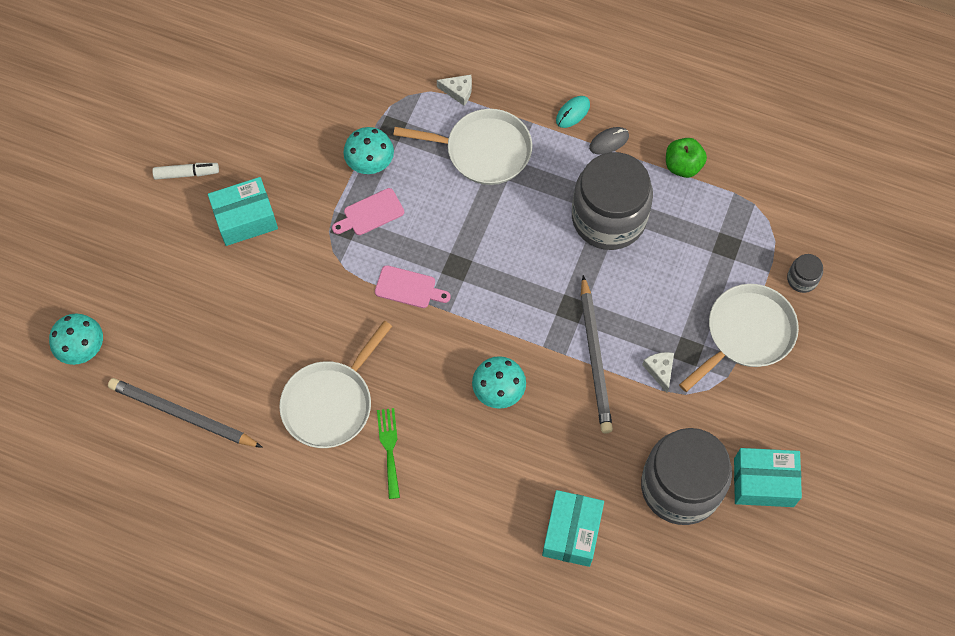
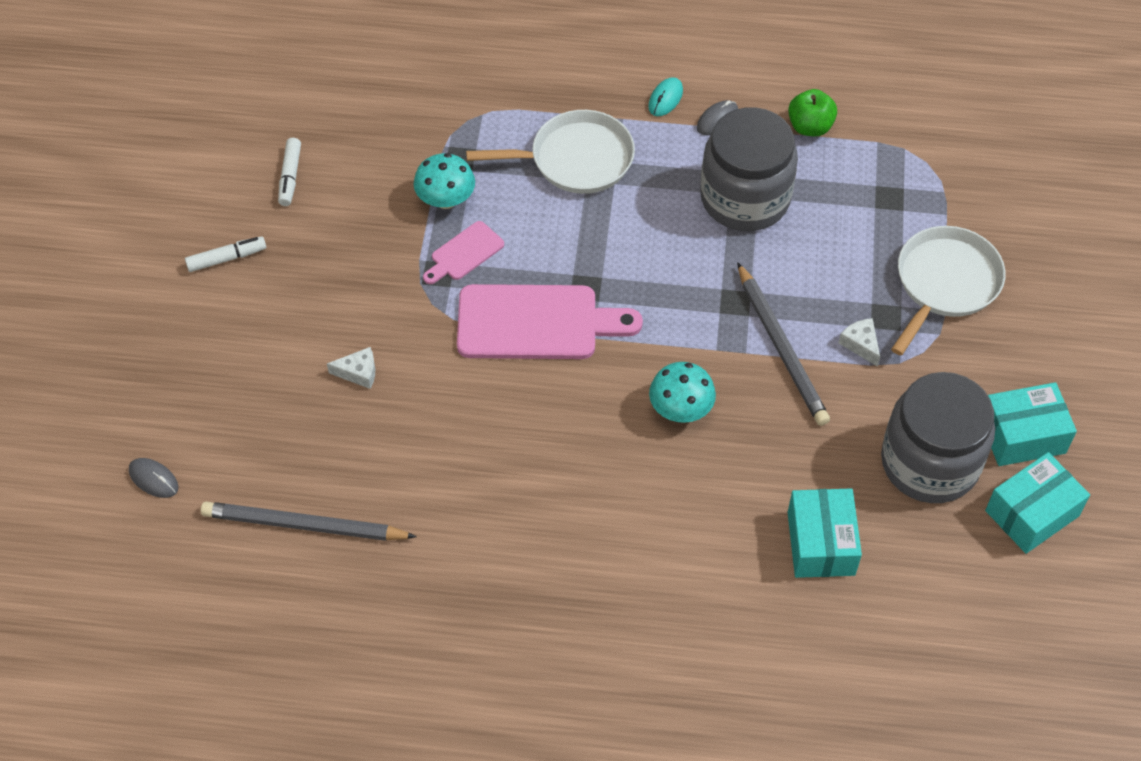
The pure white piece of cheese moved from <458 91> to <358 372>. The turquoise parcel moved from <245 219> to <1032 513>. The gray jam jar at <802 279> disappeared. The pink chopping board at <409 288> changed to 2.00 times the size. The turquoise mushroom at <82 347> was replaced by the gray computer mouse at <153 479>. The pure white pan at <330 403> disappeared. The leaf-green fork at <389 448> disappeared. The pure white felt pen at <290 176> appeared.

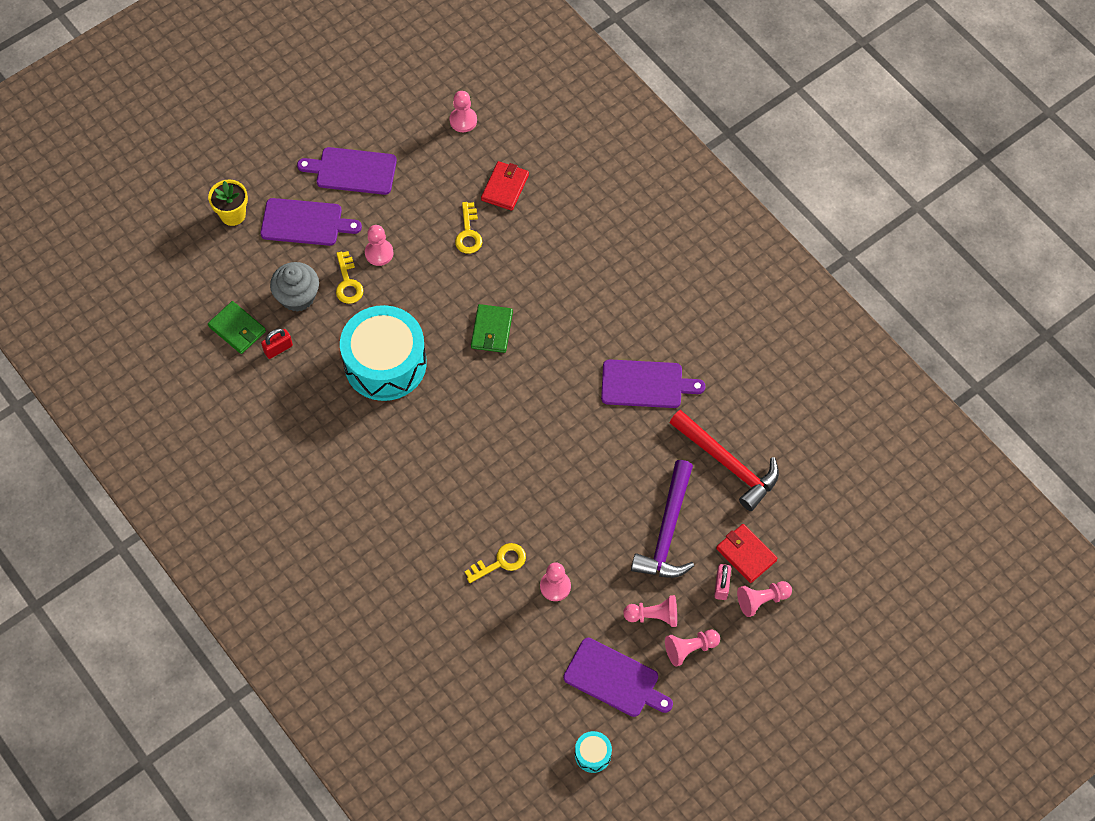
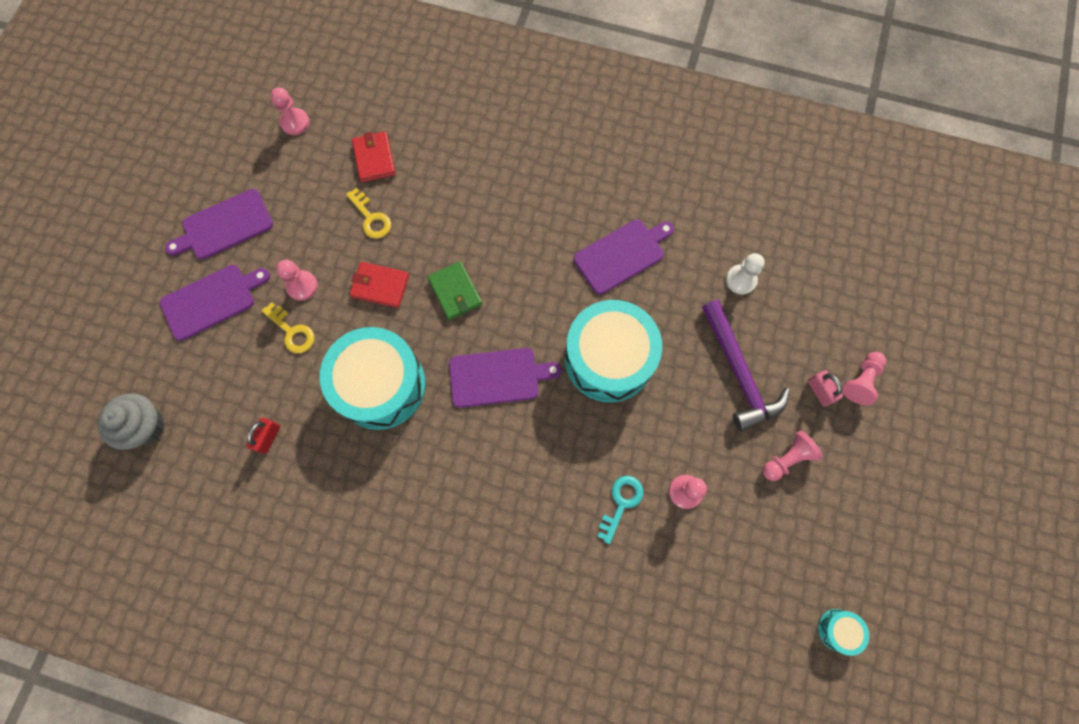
The golden plant pot at <233 214> disappeared. The gray fairy cake moved from <297 296> to <145 426>. The leaf-green card wallet at <237 329> disappeared. The red claw hammer at <727 464> was replaced by the pure white game pawn at <741 280>. The red card wallet moved from <746 554> to <380 286>. The golden door key at <500 562> became the turquoise door key at <621 503>. The pink game pawn at <690 649> disappeared. The violet chopping board moved from <614 679> to <498 377>. The turquoise drum at <609 359> appeared.

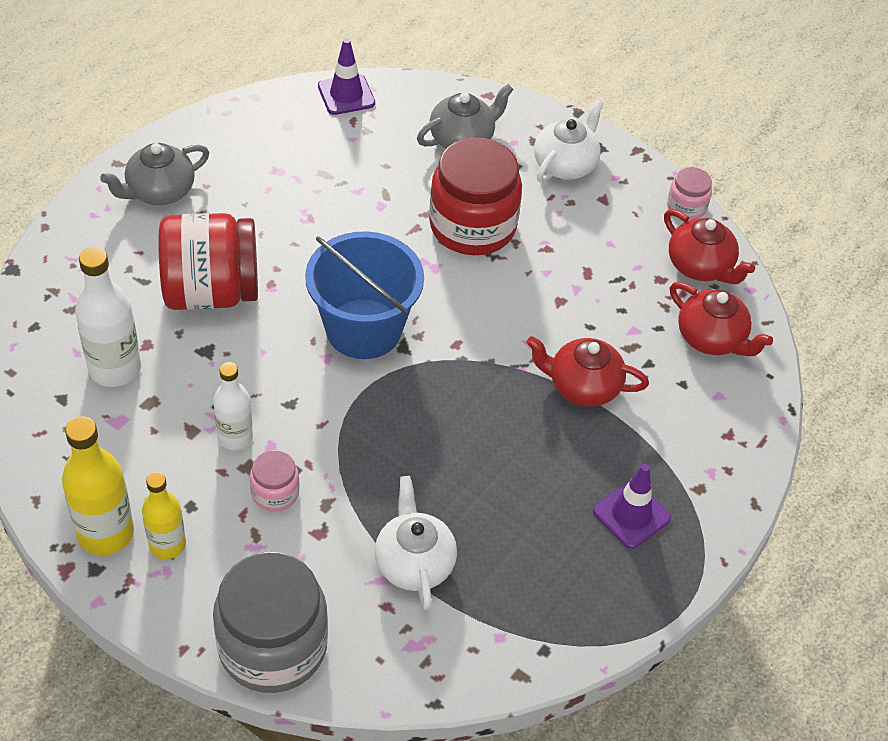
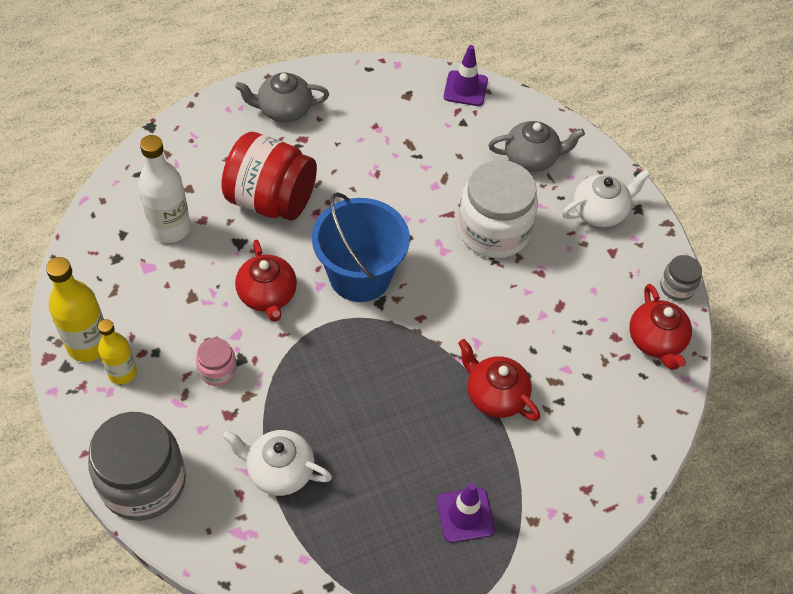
The red jam jar at <472 226> became the pure white jam jar at <494 230>. The pink jam jar at <686 207> became the gray jam jar at <677 287>. The red tea pot moved from <711 338> to <267 295>. The pure white flask at <235 437> disappeared. The pure white tea pot at <414 563> turned 90 degrees counterclockwise.

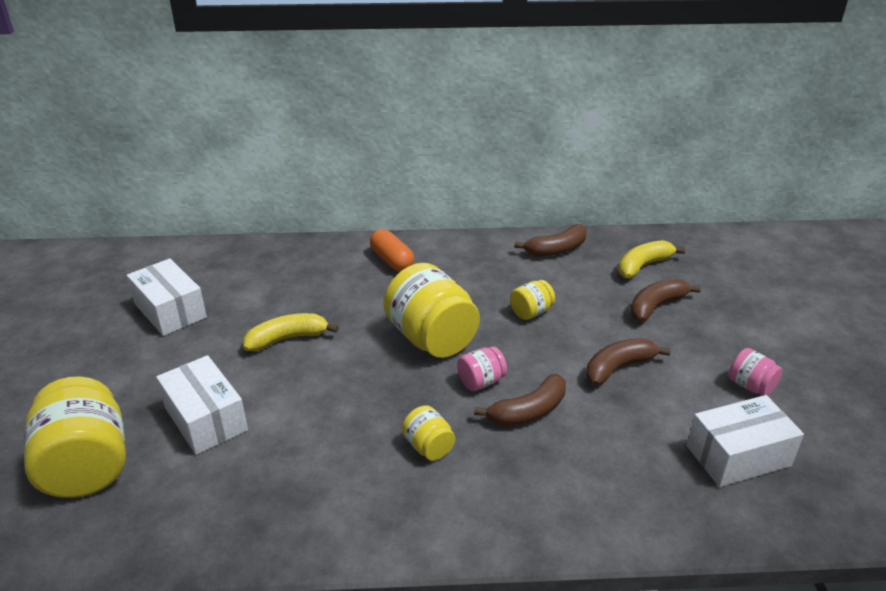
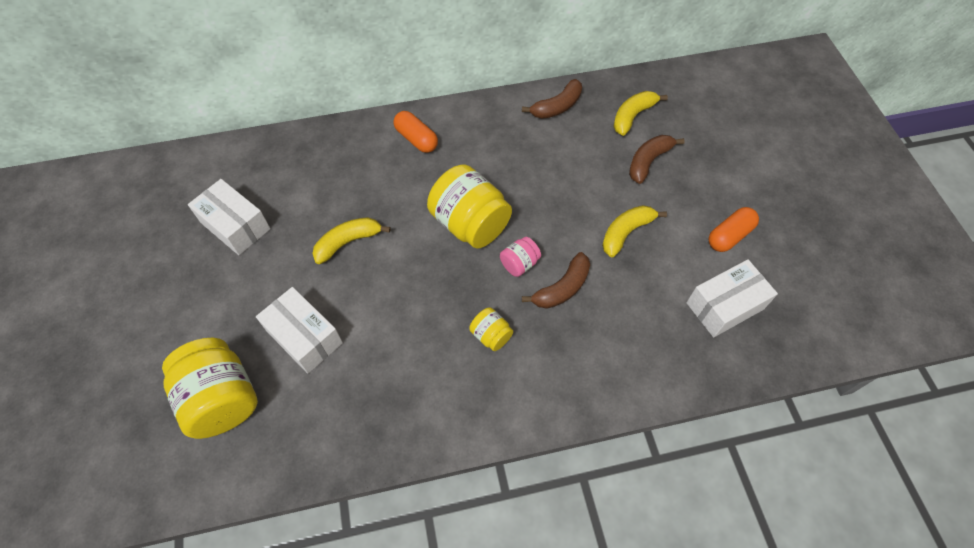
The golden jam jar at <531 312> disappeared. The brown banana at <618 368> became the golden banana at <626 233>. The pink jam jar at <750 386> was replaced by the bright orange pill at <729 236>.

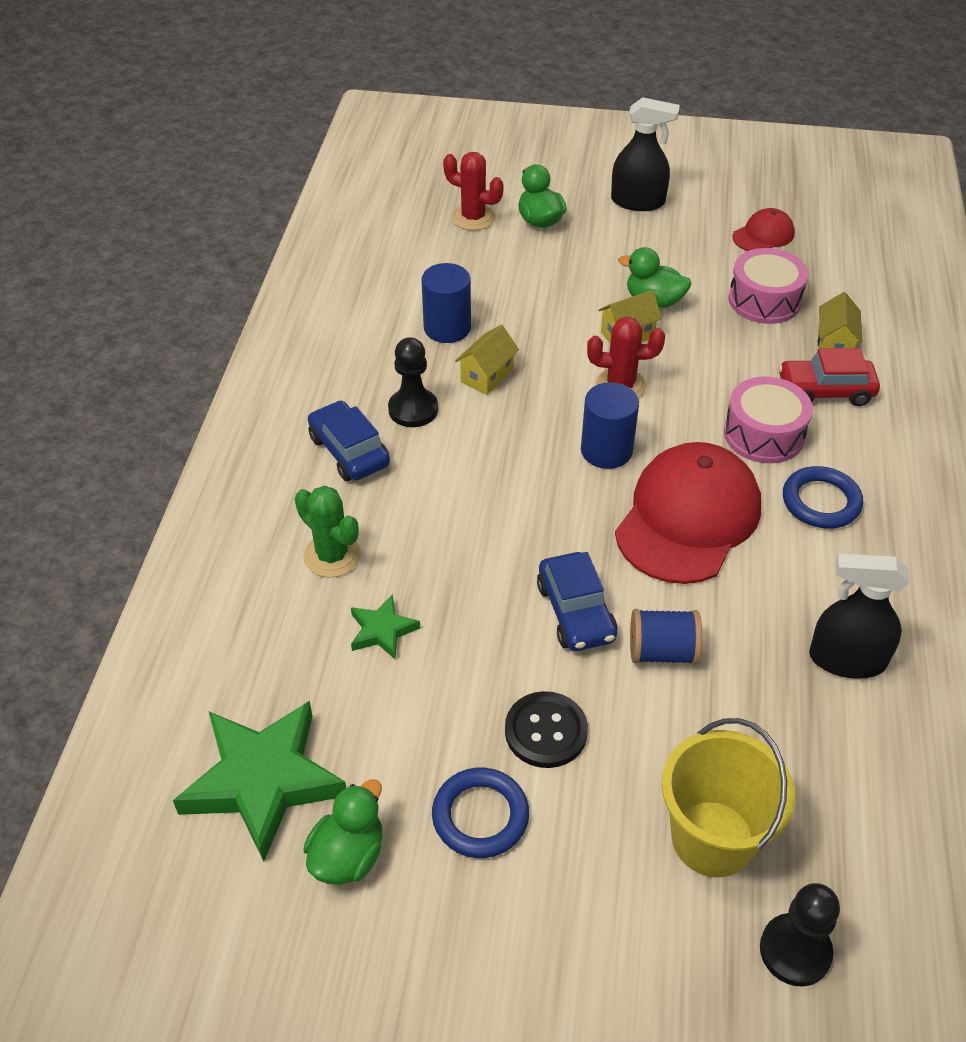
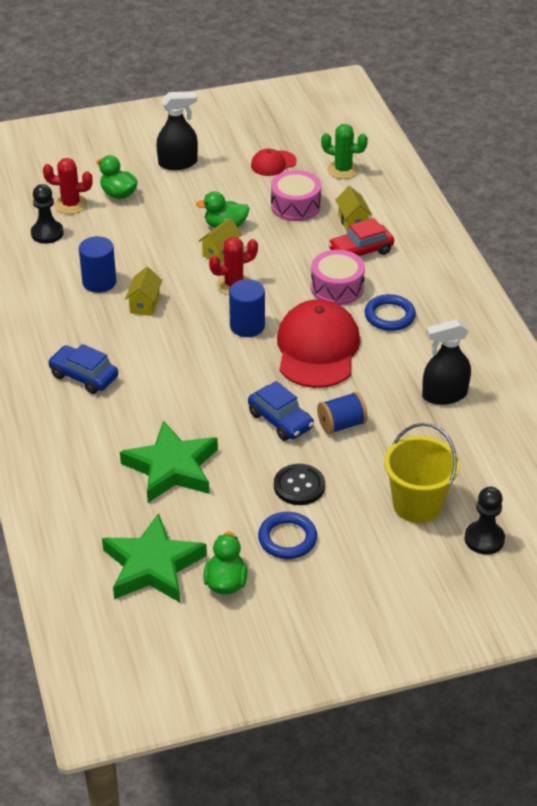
The red peaked cap at <763 235> turned 150 degrees counterclockwise. The jet-black game pawn moved from <413 409> to <47 233>. The leaf-green cactus moved from <332 556> to <343 170>. The leaf-green five-pointed star at <382 630> changed to 2.09 times the size.

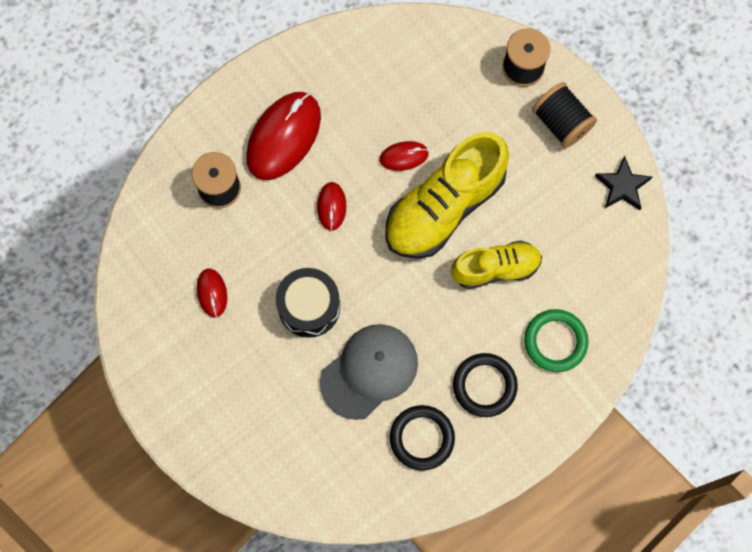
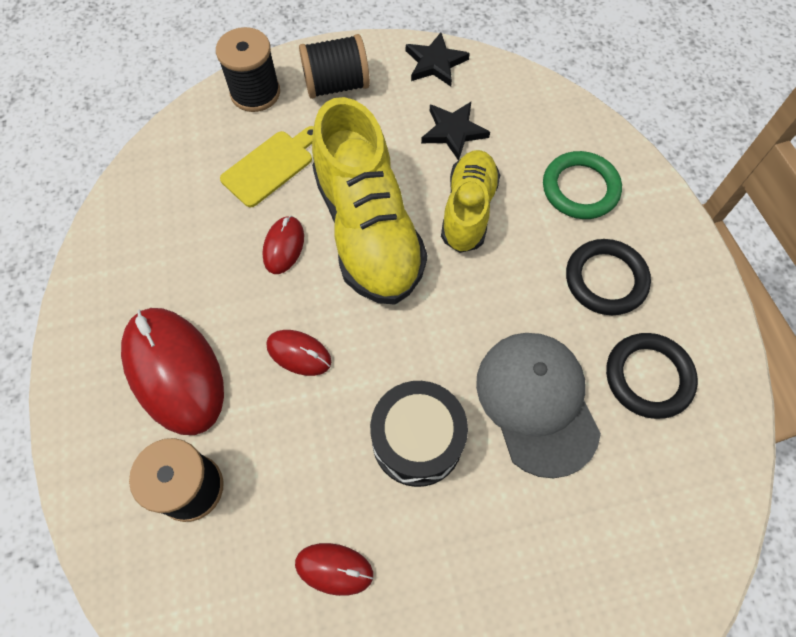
The jet-black five-pointed star at <453 131> appeared. The golden chopping board at <270 166> appeared.

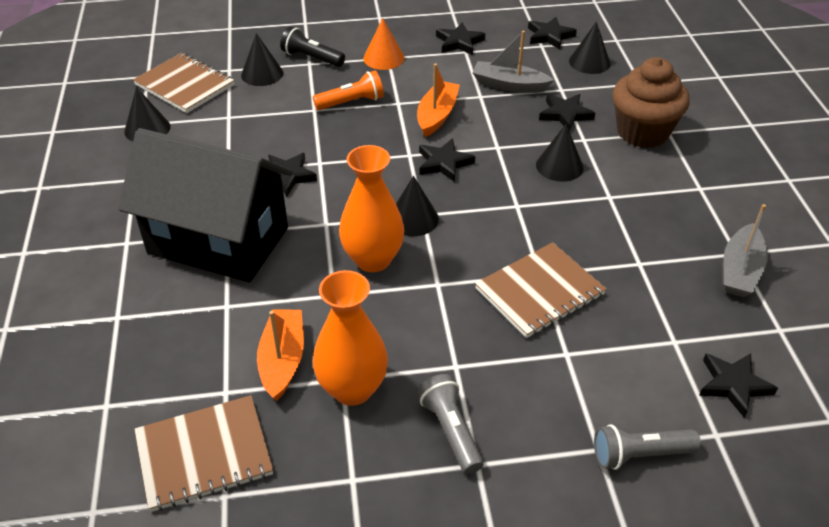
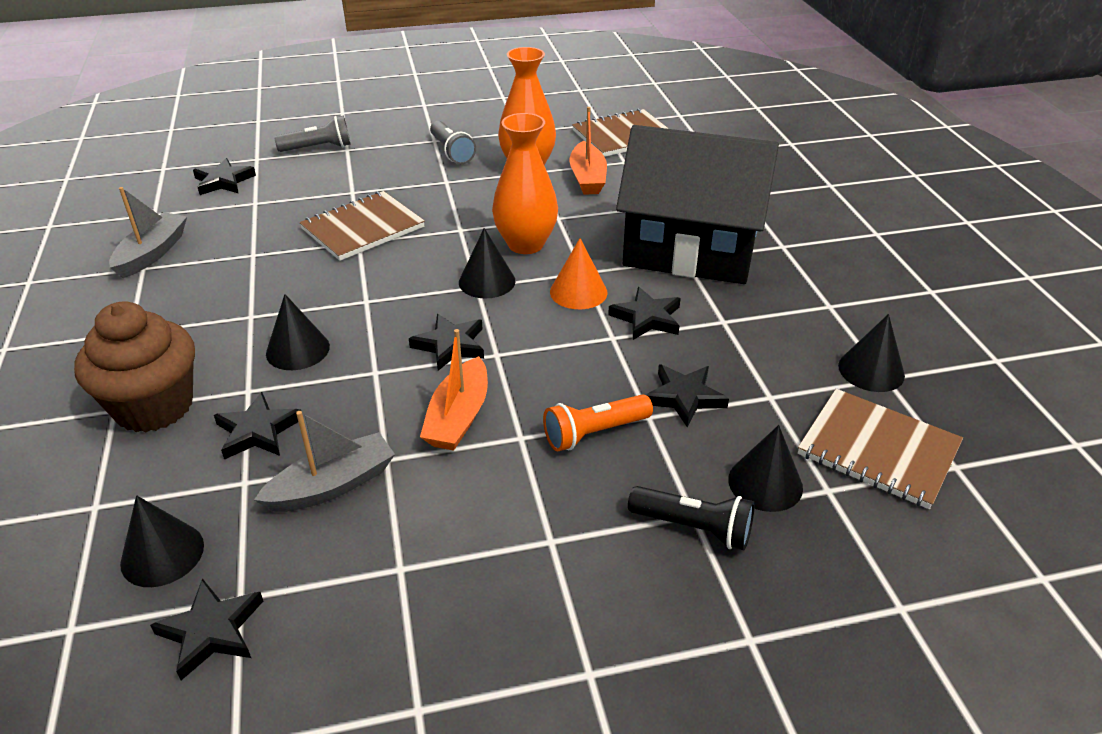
The bright orange cone moved from <383 58> to <578 292>. The jet-black five-pointed star moved from <459 42> to <684 397>. The gray toy boat at <509 85> turned 45 degrees counterclockwise.

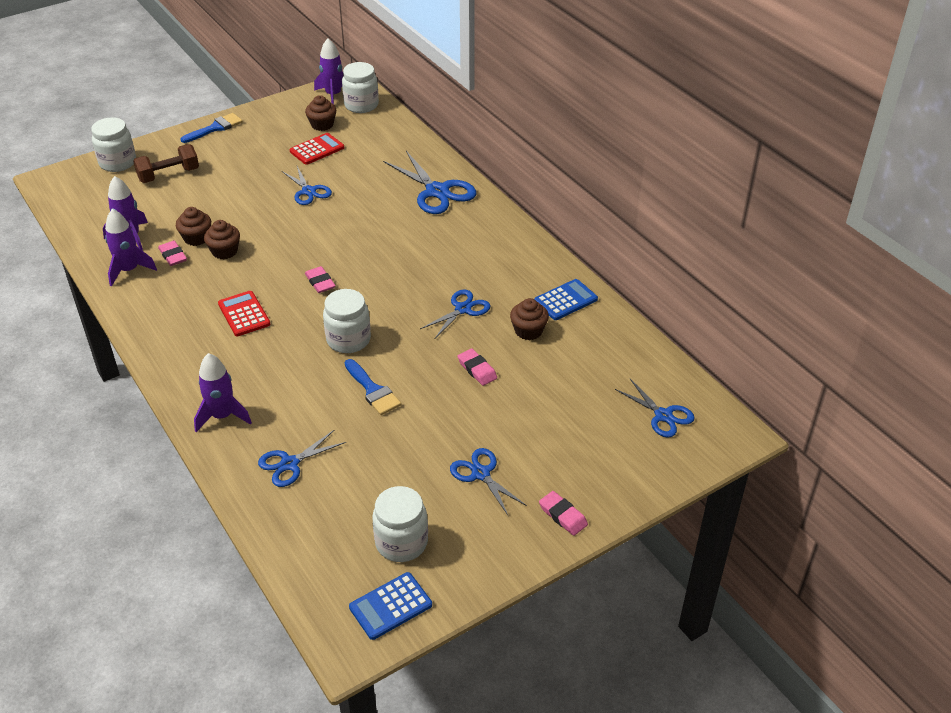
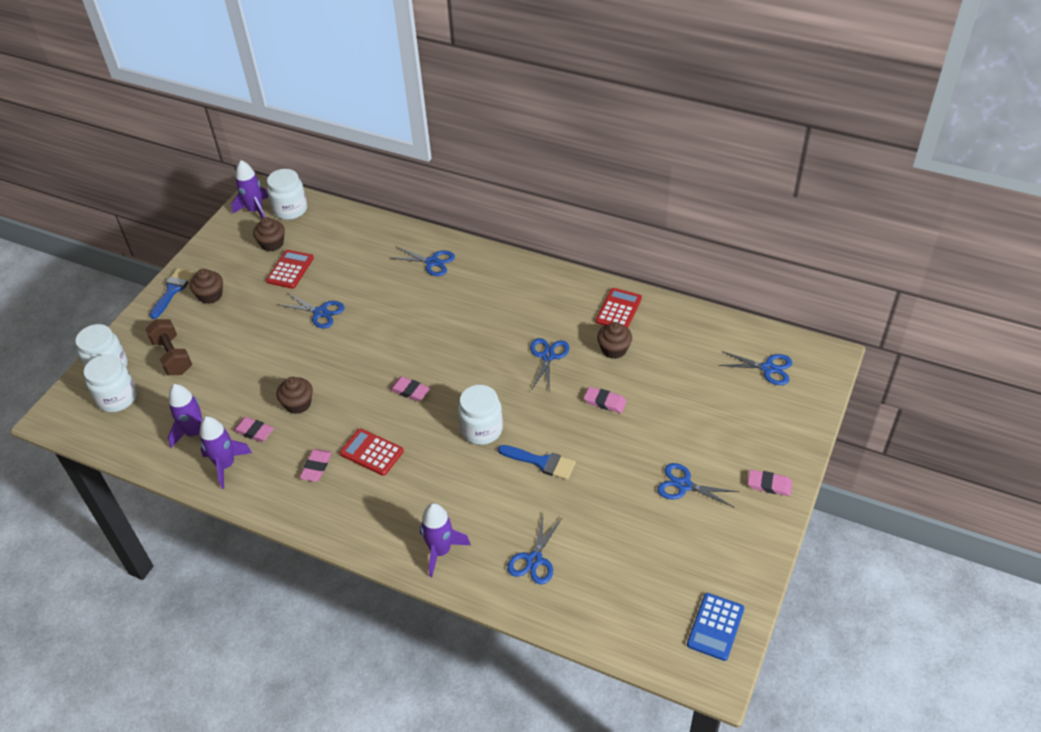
The brown dumbbell at <169 175> turned 60 degrees counterclockwise. The royal blue shears at <437 191> changed to 0.61 times the size. The brown fairy cake moved from <196 238> to <210 295>. The royal blue calculator at <565 300> became the red calculator at <618 310>. The pure white jam jar moved from <401 542> to <117 398>. The pink pencil eraser at <316 467> appeared.

